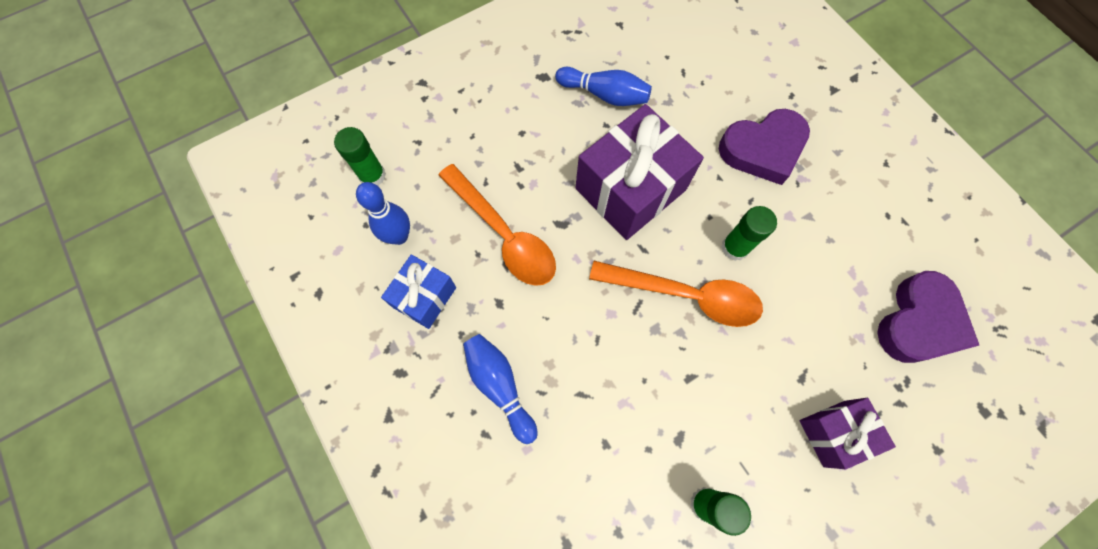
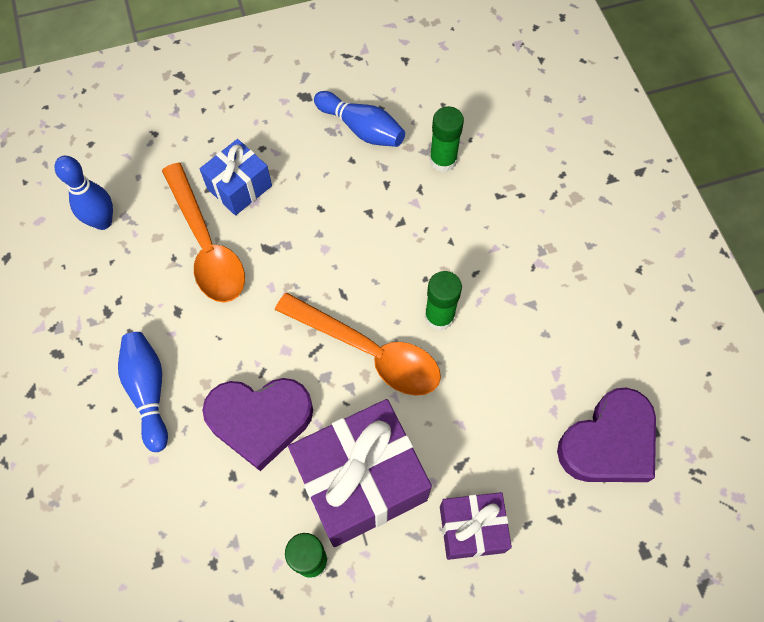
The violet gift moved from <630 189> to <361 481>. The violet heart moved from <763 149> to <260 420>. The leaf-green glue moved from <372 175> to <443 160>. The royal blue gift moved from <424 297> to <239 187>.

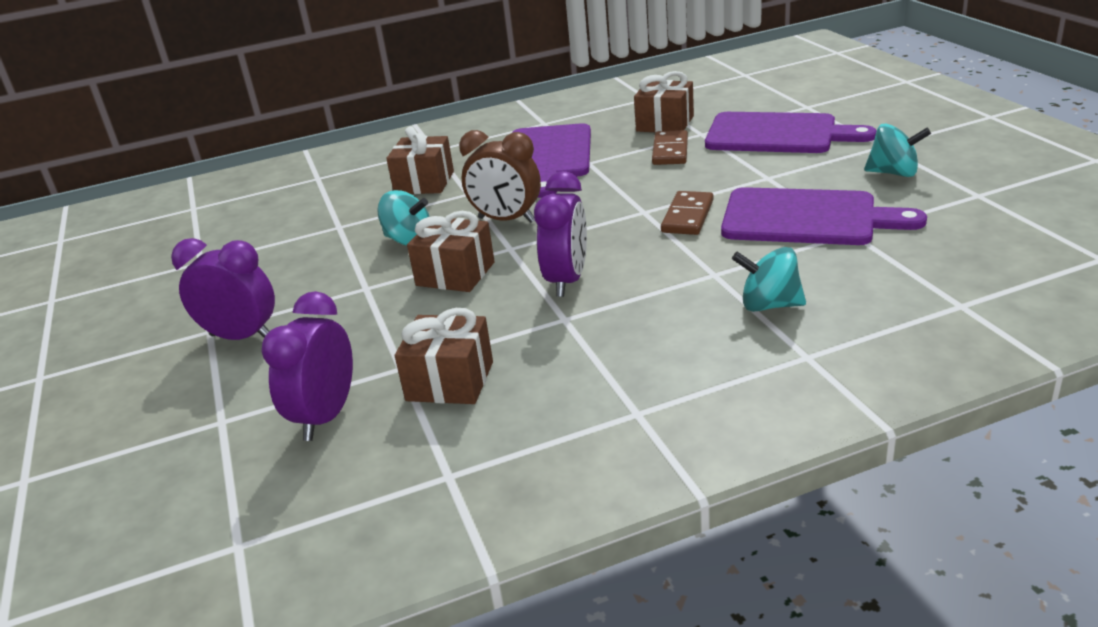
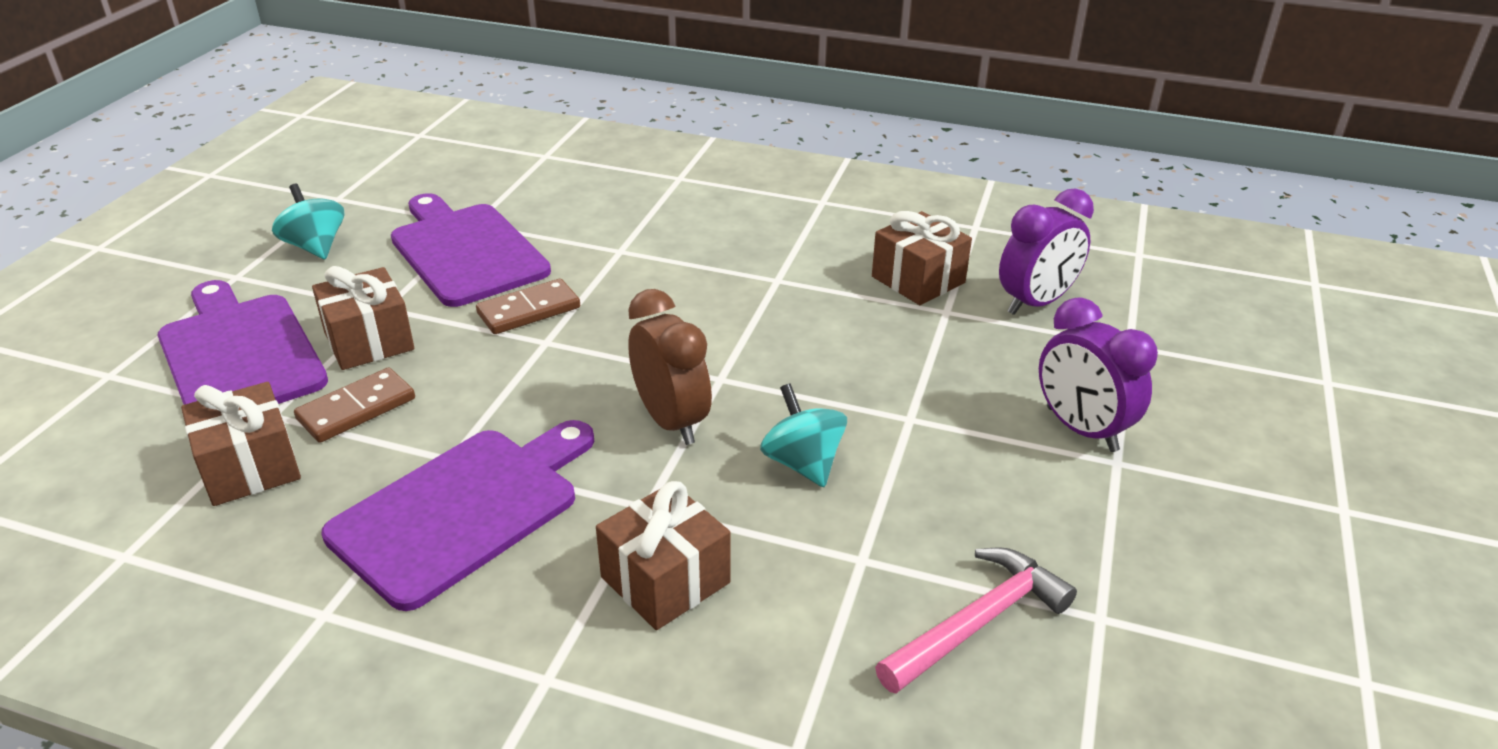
The violet alarm clock at <567 281> disappeared. The brown gift moved from <455 274> to <369 341>. The turquoise toy top at <769 305> disappeared. The pink claw hammer at <978 622> appeared.

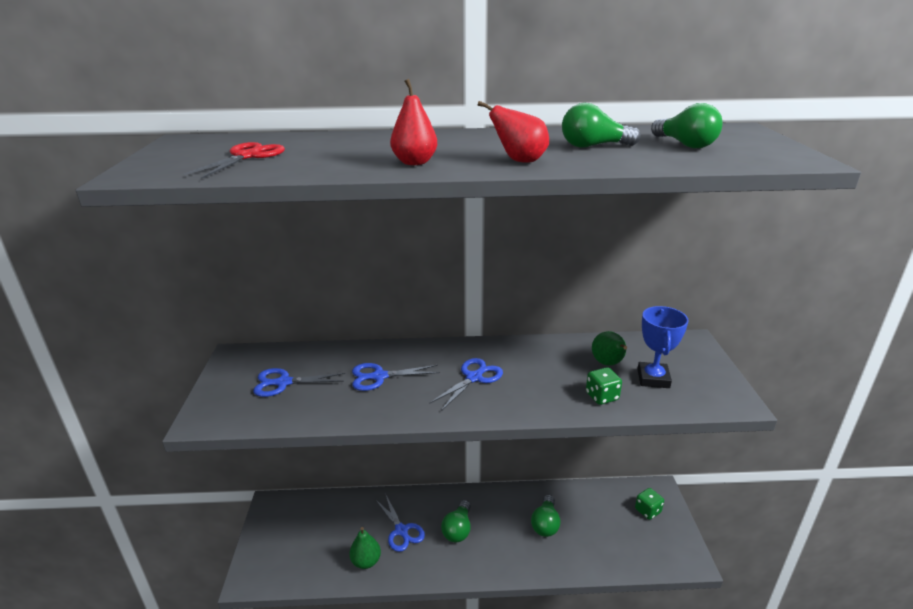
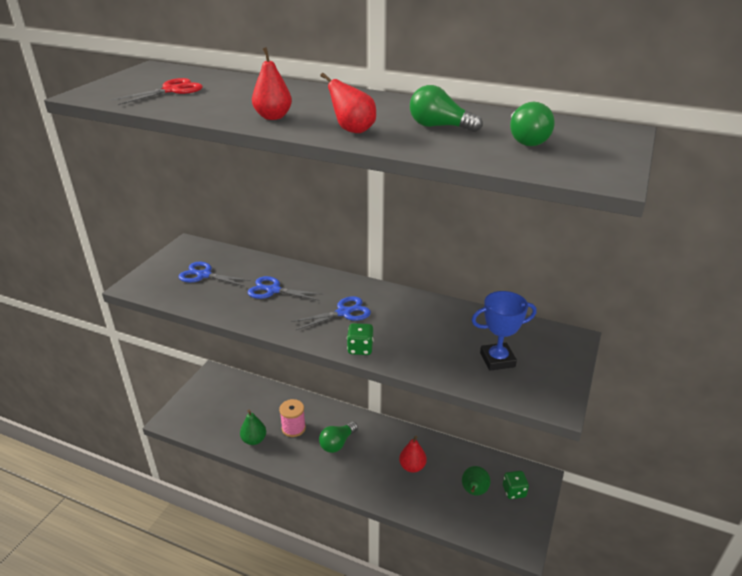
The royal blue prize cup at <653 378> turned 45 degrees clockwise. The leaf-green pear moved from <608 364> to <474 491>. The leaf-green die moved from <602 396> to <360 348>. The royal blue shears at <401 531> was replaced by the pink bobbin at <293 428>. The leaf-green lightbulb at <545 524> was replaced by the red pear at <412 466>.

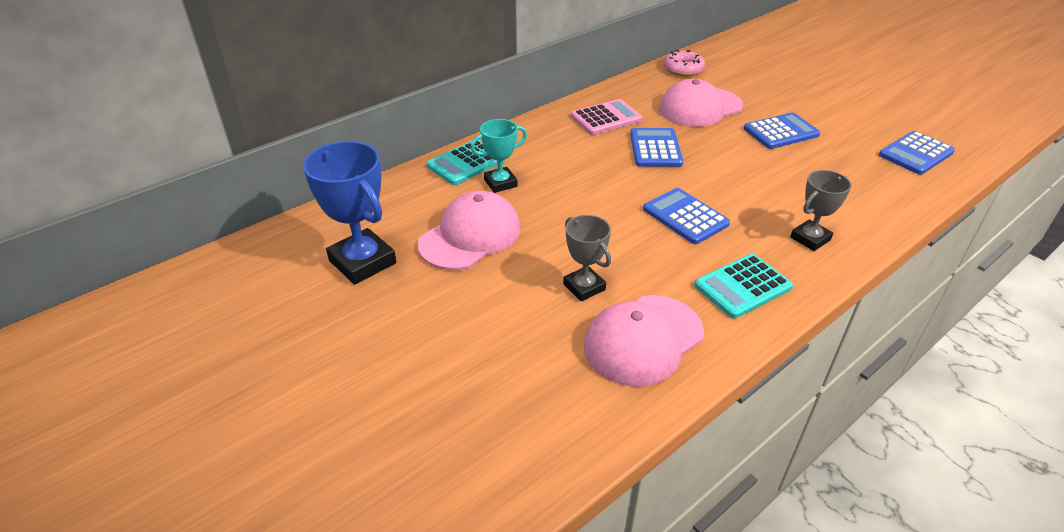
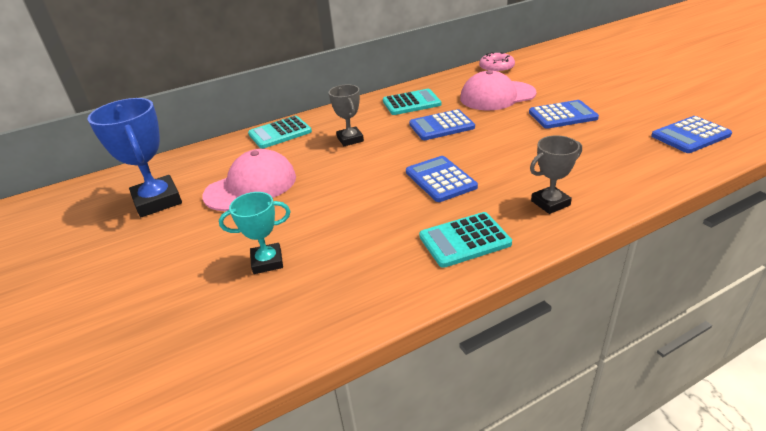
The pink calculator at <606 118> became the turquoise calculator at <411 103>. The turquoise prize cup moved from <500 183> to <267 262>. The royal blue calculator at <655 148> turned 120 degrees counterclockwise. The gray prize cup moved from <584 287> to <350 139>. The pink peaked cap at <643 340> disappeared.

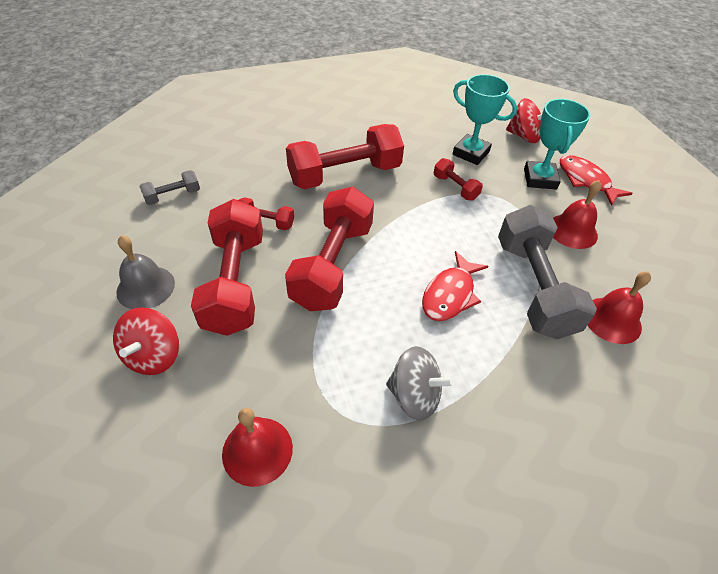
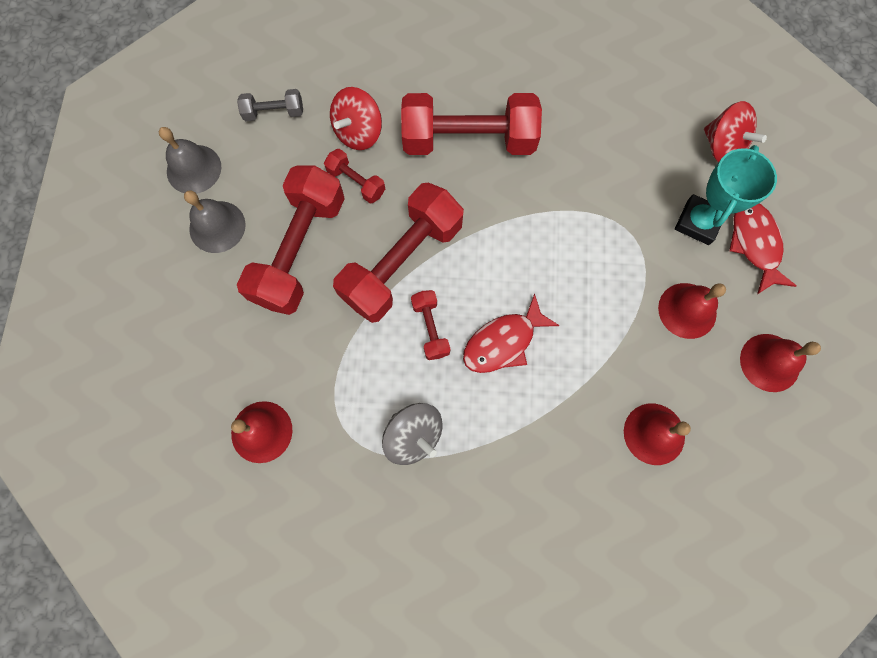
The turquoise prize cup at <471 153> disappeared. The red dumbbell moved from <455 187> to <430 328>. The gray dumbbell at <533 287> disappeared. The red toy top moved from <154 355> to <358 132>. The gray hand bell at <194 169> appeared. The red hand bell at <769 362> appeared.

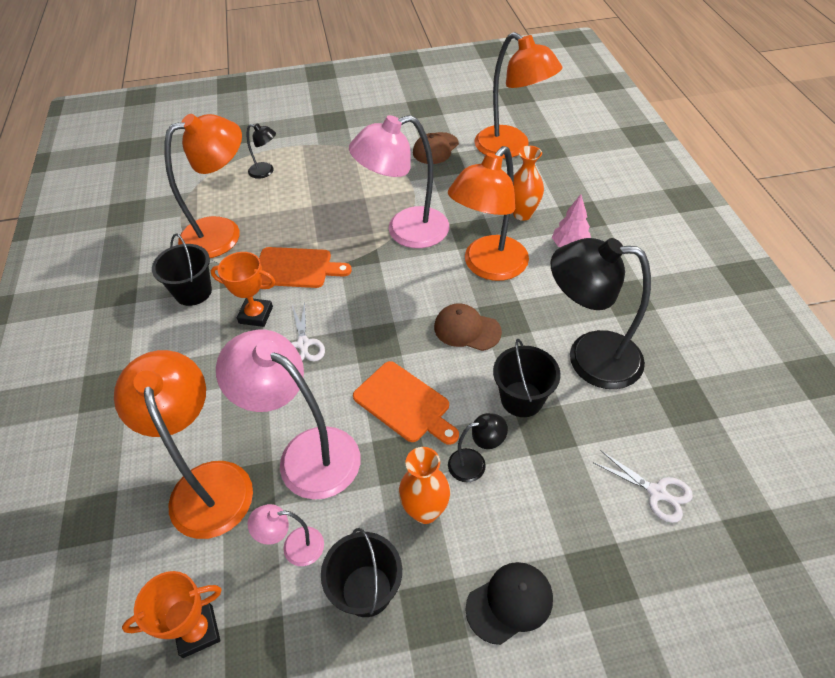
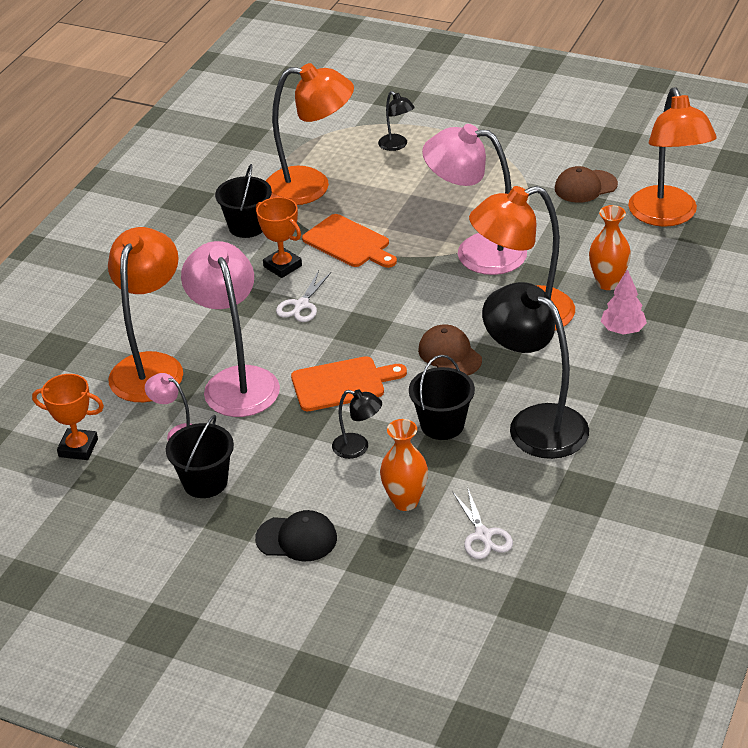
The bright orange chopping board at <404 404> turned 90 degrees counterclockwise. The bright orange flower vase moved from <425 511> to <405 501>.

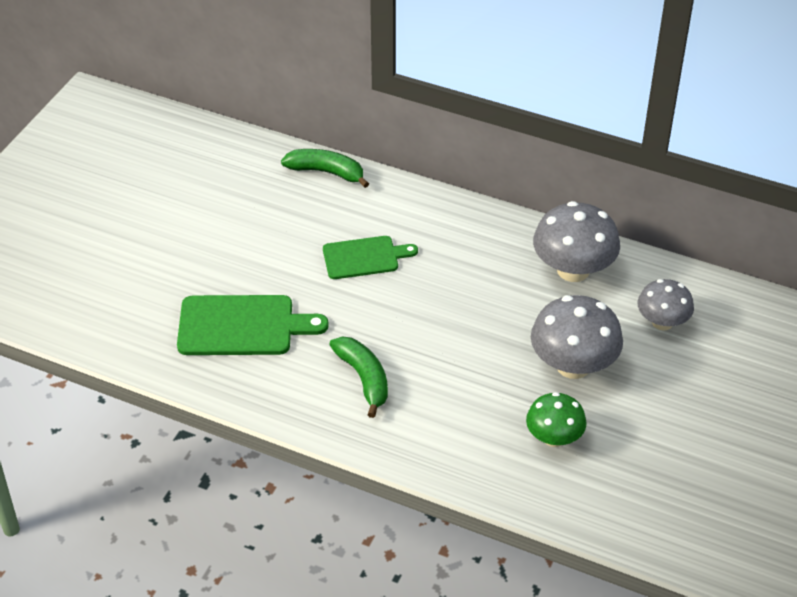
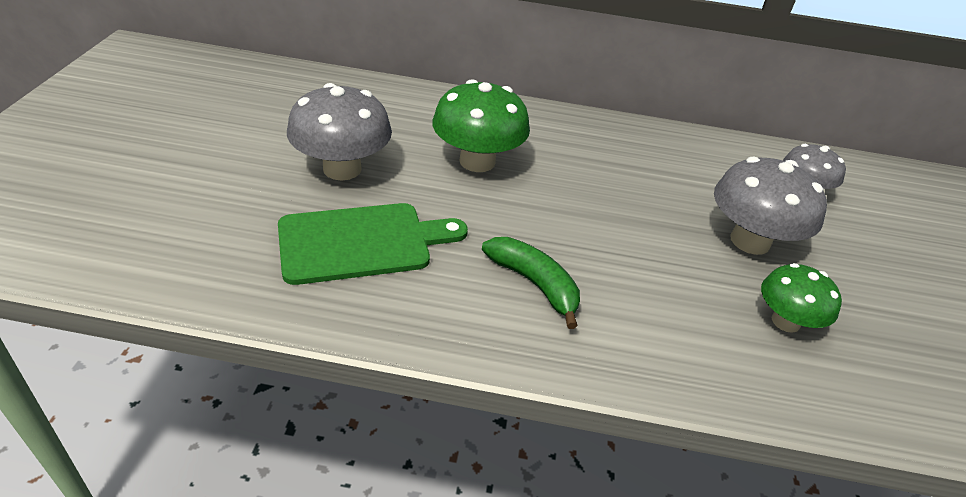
The leaf-green banana at <326 172> disappeared. The gray mushroom moved from <573 270> to <342 169>. The leaf-green chopping board at <364 257> was replaced by the leaf-green mushroom at <477 161>.

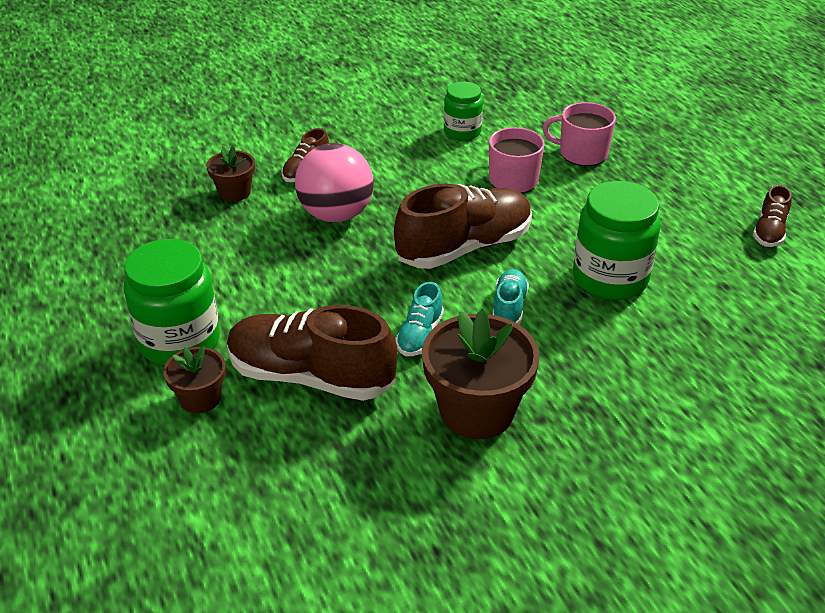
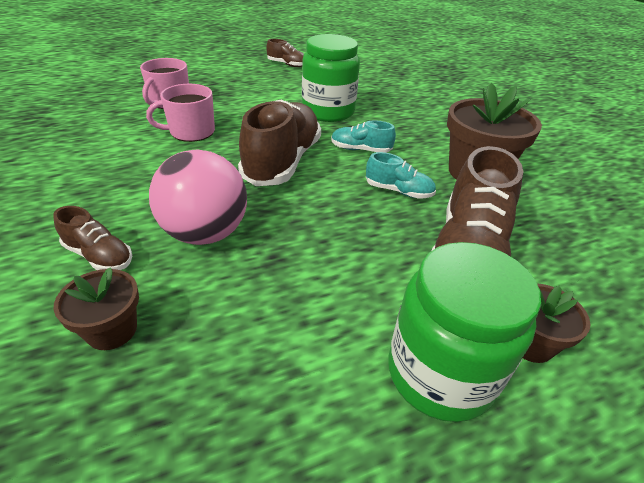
The leaf-green jam jar at <462 132> disappeared. The brown shoe at <464 247> turned 45 degrees clockwise.

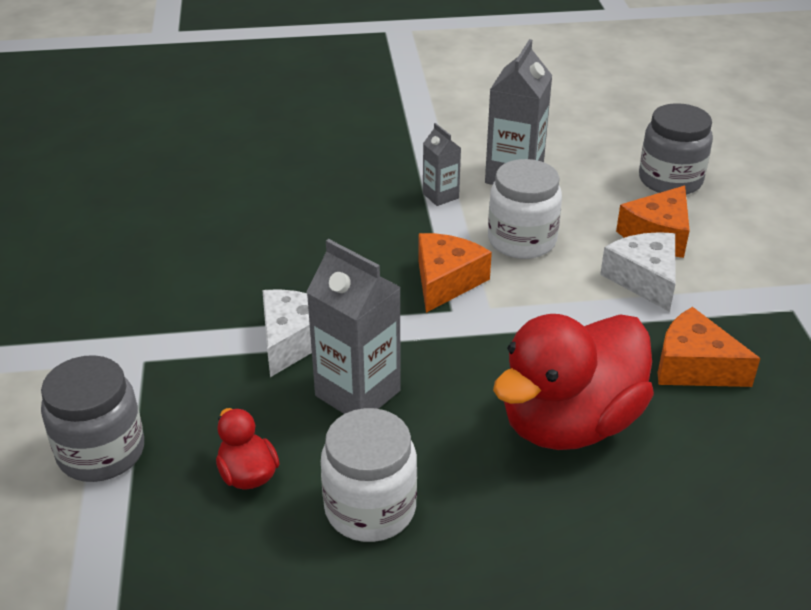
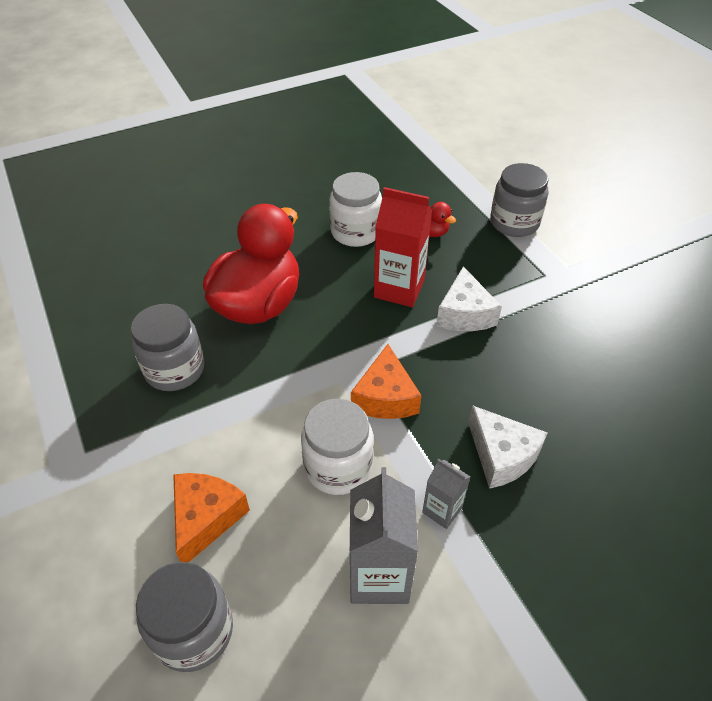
The pure white piece of cheese moved from <644 279> to <501 455>. The gray juice carton at <357 393> became the red juice carton at <399 289>. The bright orange piece of cheese at <694 366> was replaced by the gray jam jar at <175 369>.

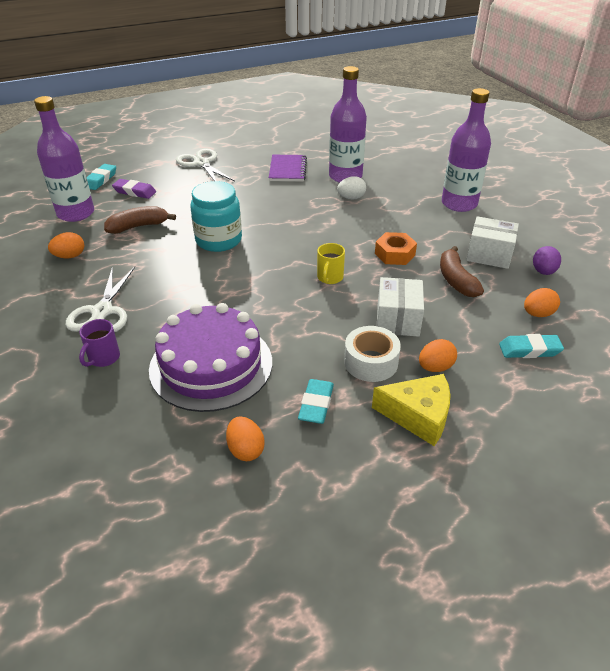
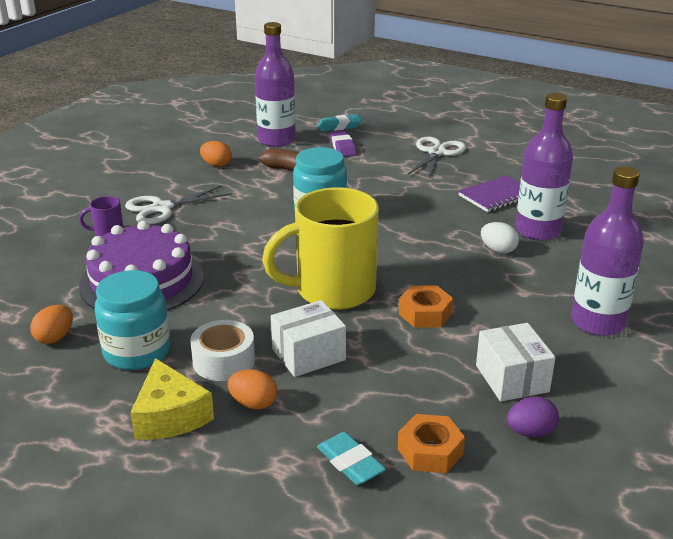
The golden tea mug at <329 278> changed to 2.47 times the size. The brown banana at <456 280> disappeared. The bright orange egg at <537 314> was replaced by the bright orange nut at <430 451>. The turquoise pencil eraser at <316 404> was replaced by the turquoise jam jar at <137 352>.

